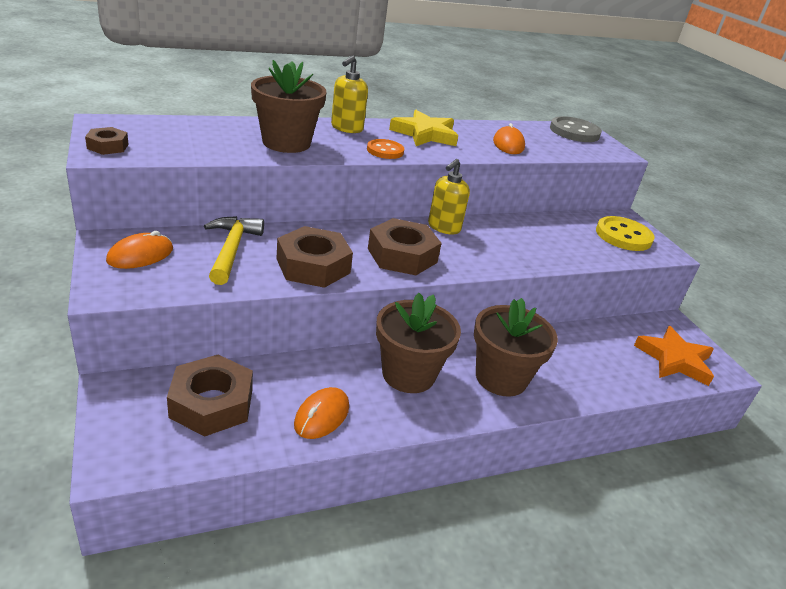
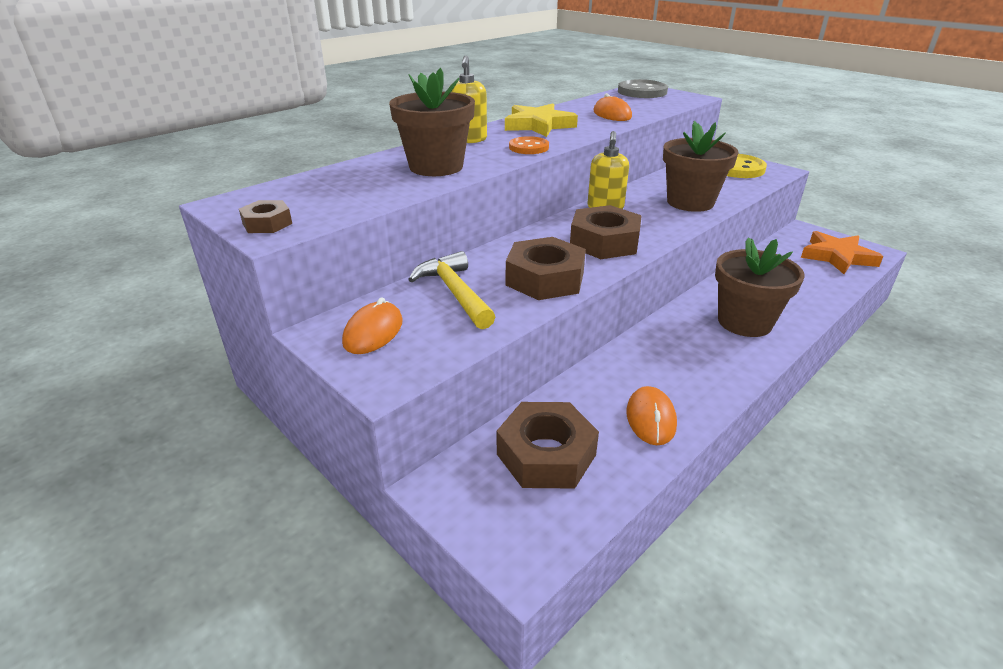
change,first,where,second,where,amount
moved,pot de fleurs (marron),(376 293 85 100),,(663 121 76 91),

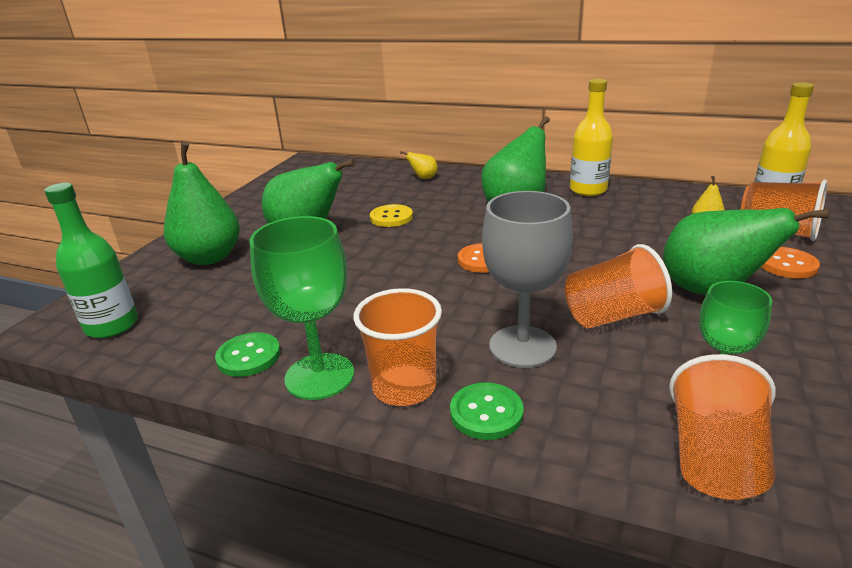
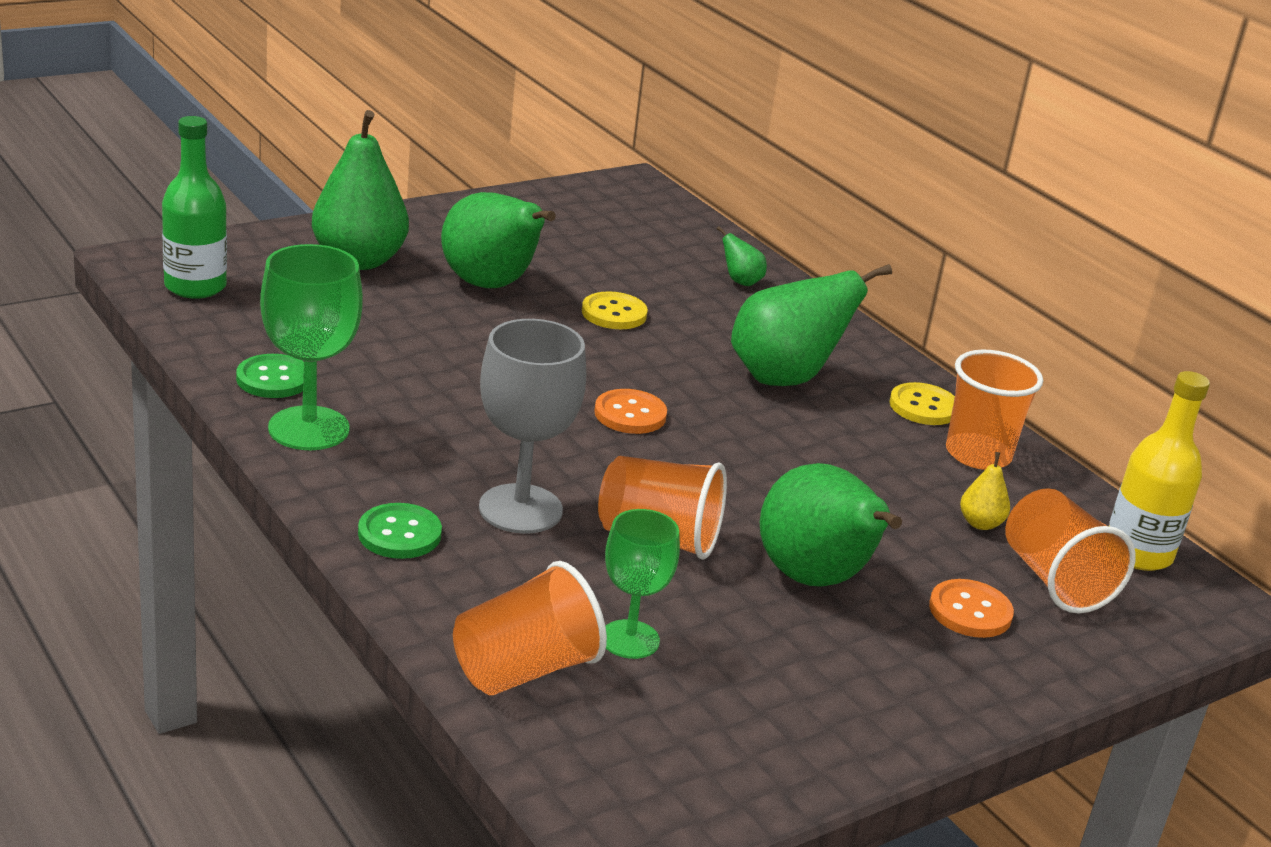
change,first,where,second,where,amount
replaced,bouteille (jaune),(570 79 43 117),bouton (jaune),(890 382 65 43),
recoloured,poire (jaune),(400 151 38 28),poire (vert),(717 226 50 60),
moved,gobelet (orange),(353 288 89 118),,(946 350 97 120),

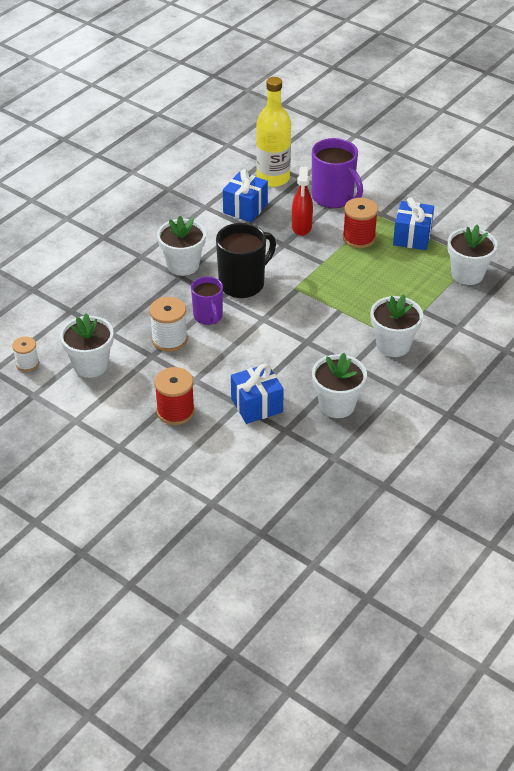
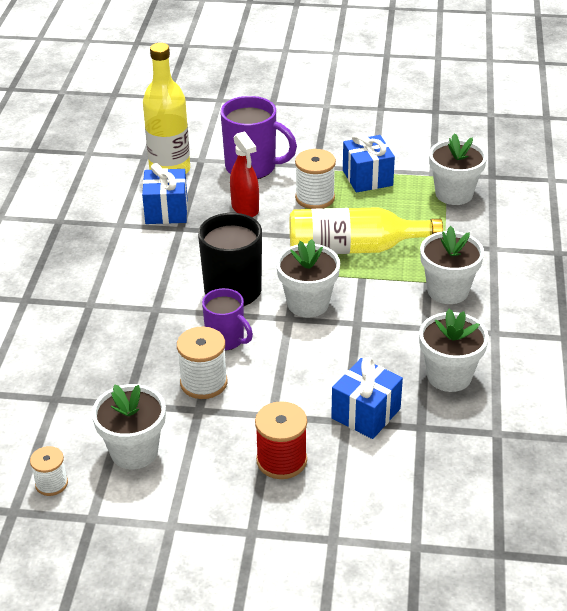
change,first,where,second,where,amount
recoloured,bobine (rouge),(343 198 35 50),bobine (blanc),(295 149 41 60),
moved,pot de fleurs (blanc),(157 216 49 60),,(276 239 64 79),
added,,,bouteille (jaune),(290 207 153 47),

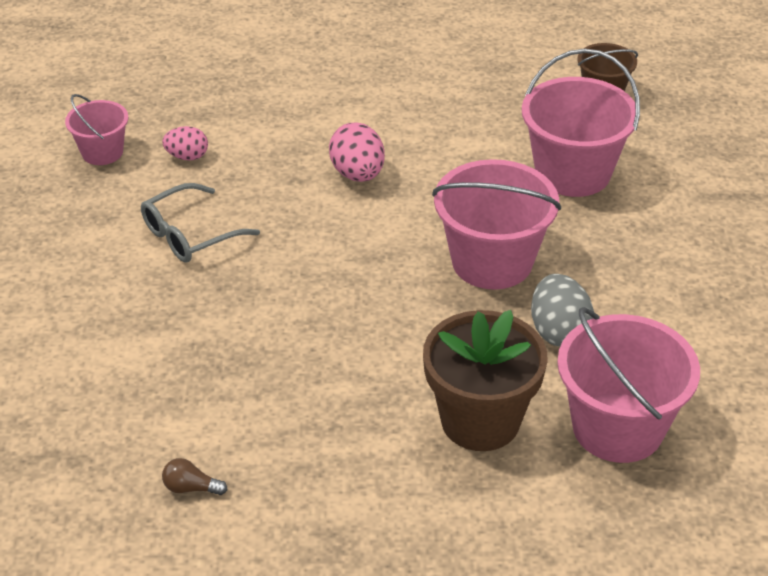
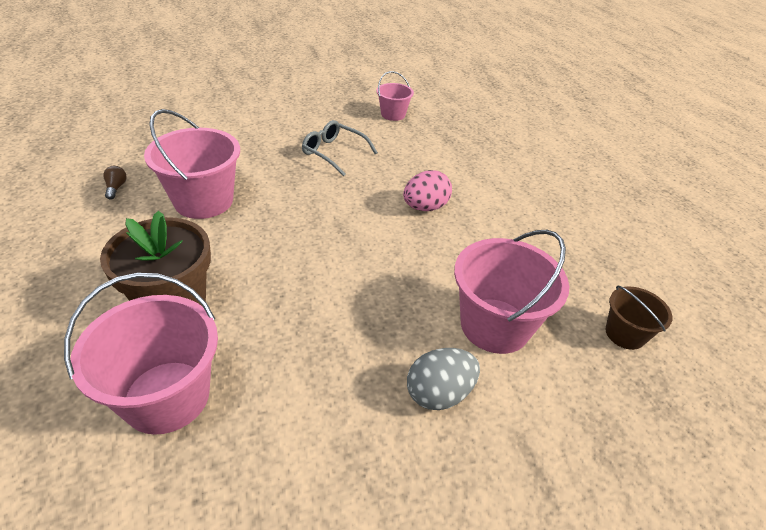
change,first,where,second,where,amount
removed,œuf (rose),(162 126 46 34),,,
moved,seau (rose),(432 159 129 131),,(144 109 96 110),
moved,œuf (gris),(531 274 63 73),,(407 348 73 62),

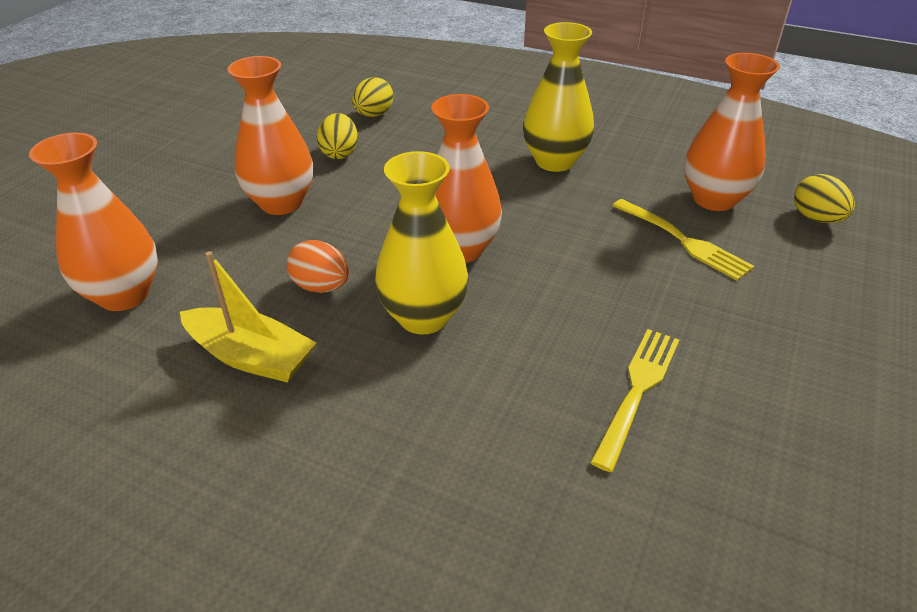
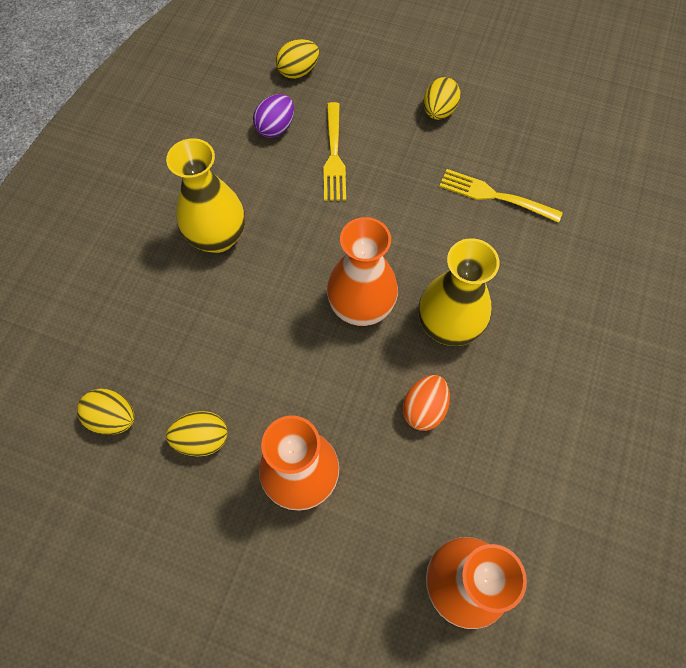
change,first,where,second,where,amount
replaced,vase (orange),(684 53 96 158),œuf (violet),(253 94 41 44),
turned,fourchette (jaune),(612 199 142 82),,(324 102 22 99),135 degrees clockwise
removed,bateau (jaune),(180 251 136 132),,,
added,,,œuf (jaune),(424 77 37 43),

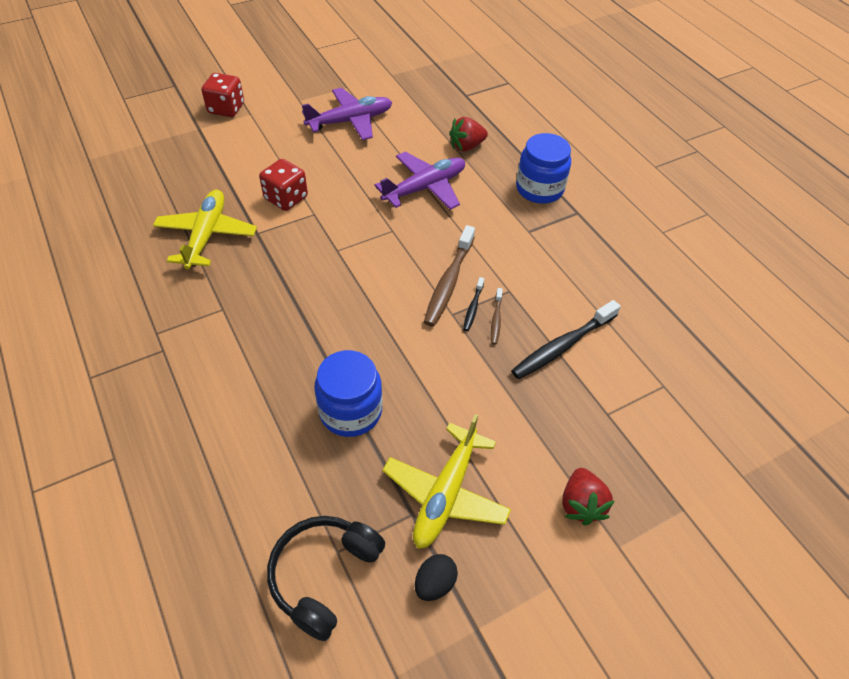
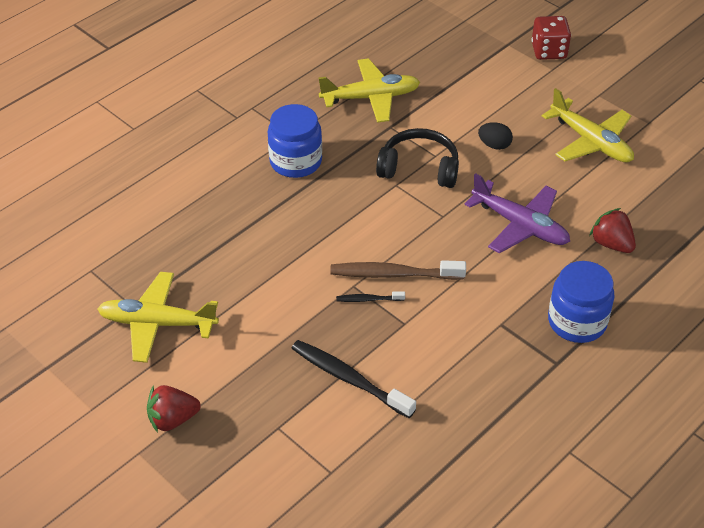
change,first,where,second,where,amount
recoloured,avion (violet),(302 88 90 52),avion (jaune),(542 88 92 74),
removed,dé (rouge),(259 159 49 52),,,
removed,brosse à dents (marron),(491 288 12 57),,,
moved,bocal (bleu),(314 350 68 87),,(268 104 54 74),
moved,casque audio (noir),(267 516 118 125),,(376 128 83 60),
moved,œuf (noir),(415 554 43 47),,(478 122 35 28),

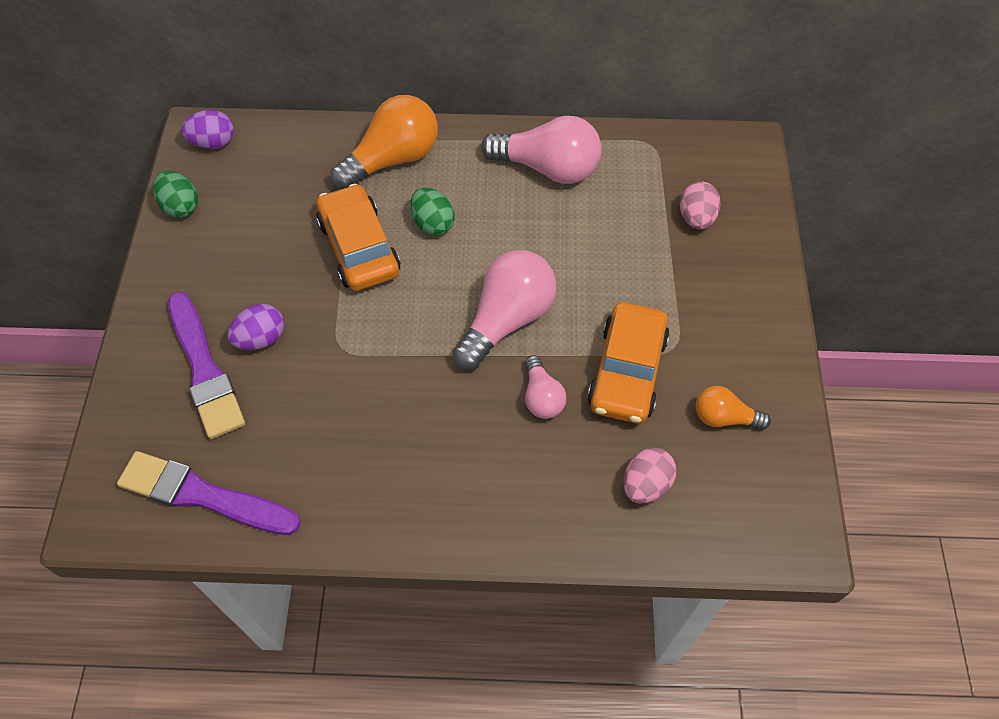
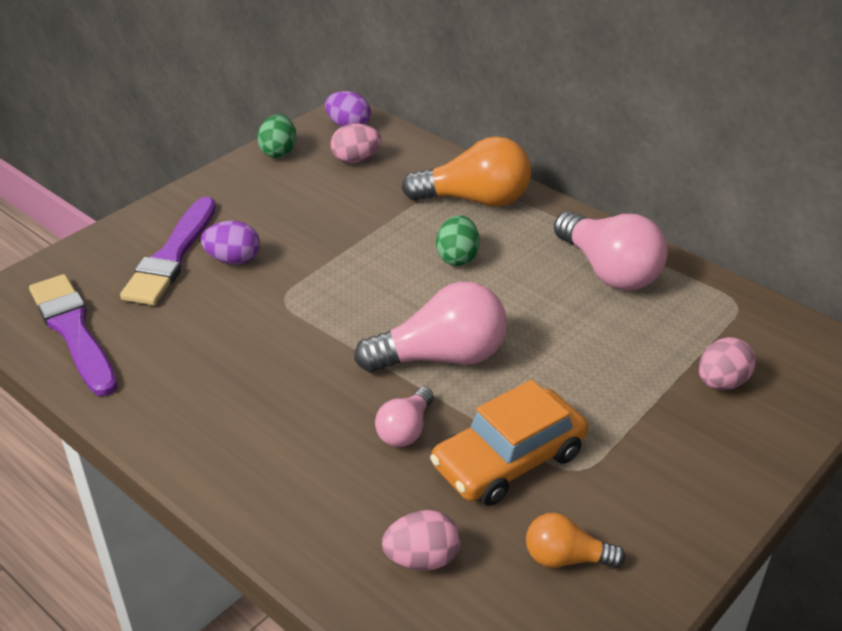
change,first,where,second,where,amount
removed,voiture (orange),(316 184 85 107),,,
turned,ampoule (orange),(696 386 75 44),,(526 513 99 55),45 degrees counterclockwise
added,,,œuf (rose),(331 124 51 39),

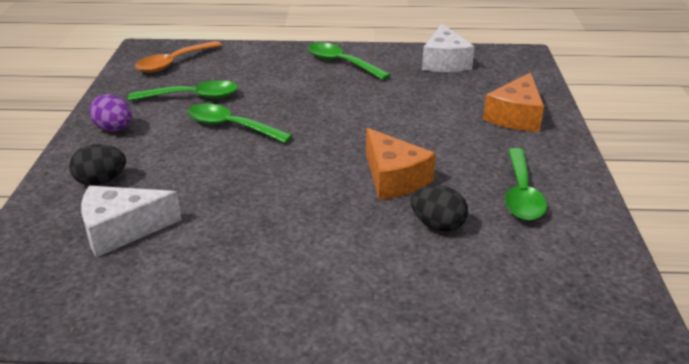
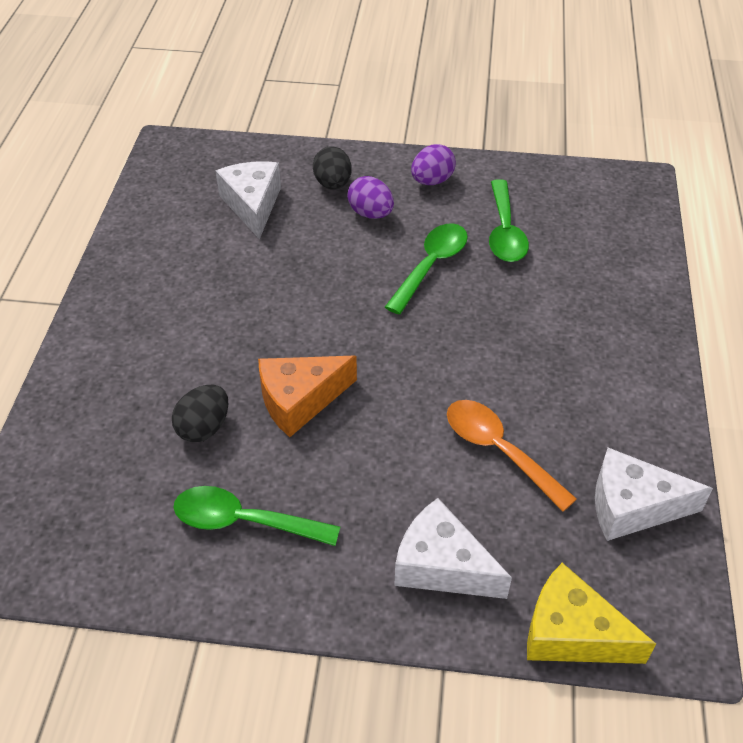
change,first,where,second,where,amount
moved,cuillère (orange),(135 41 87 32),,(447 400 130 112),
removed,cuillère (vert),(308 42 83 38),,,
recoloured,fromage (orange),(483 73 61 59),fromage (blanc),(394 498 118 101),
added,,,œuf (violet),(347 176 47 43),
added,,,fromage (jaune),(527 563 129 101),

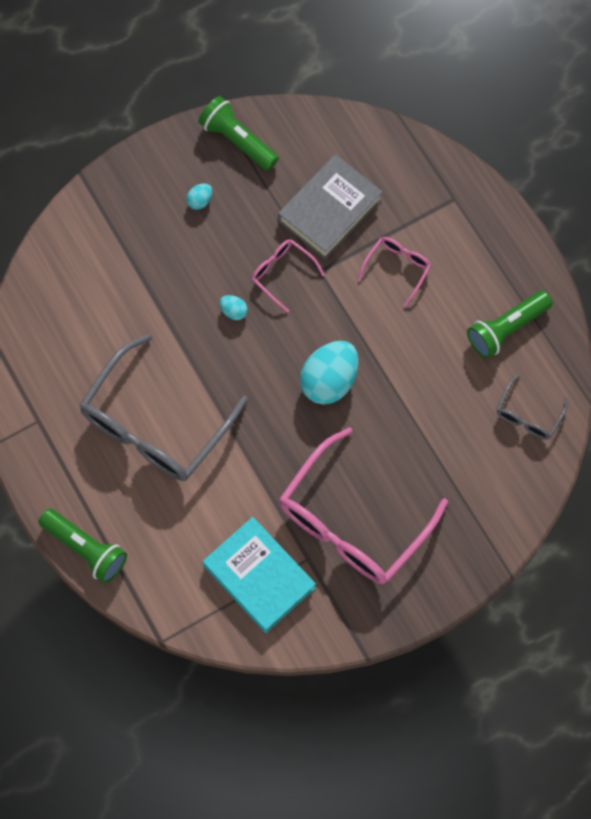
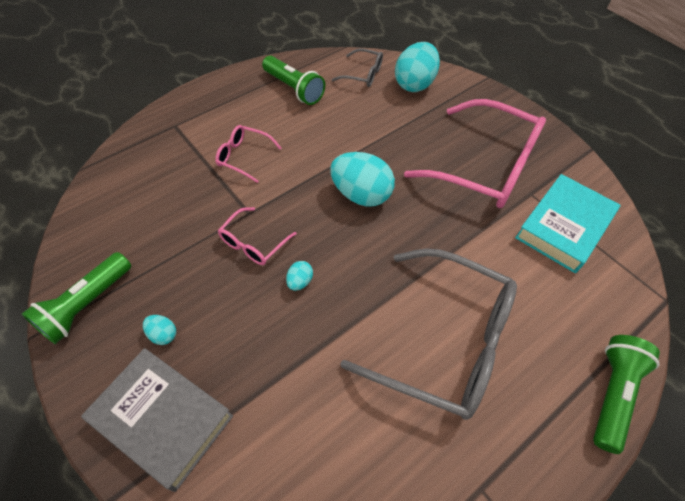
change,first,where,second,where,amount
moved,livre (gris),(278 154 105 105),,(81 348 152 144),
added,,,œuf (turquoise),(395 42 45 50),

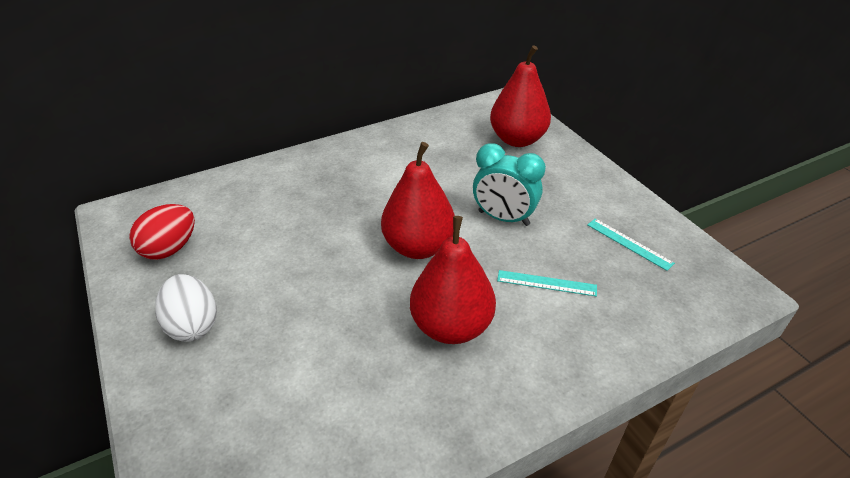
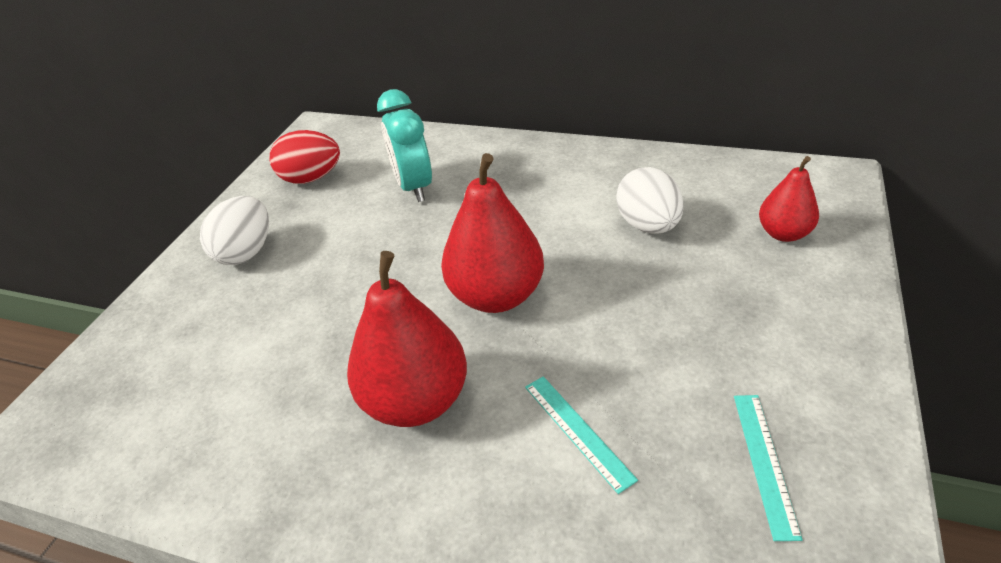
change,first,where,second,where,amount
resized,poire (rouge),(490 45 61 102),,(759 156 60 86),x0.58
moved,réveil (turquoise),(473 143 73 83),,(377 89 55 113),
added,,,œuf (blanc),(616 167 68 67),

